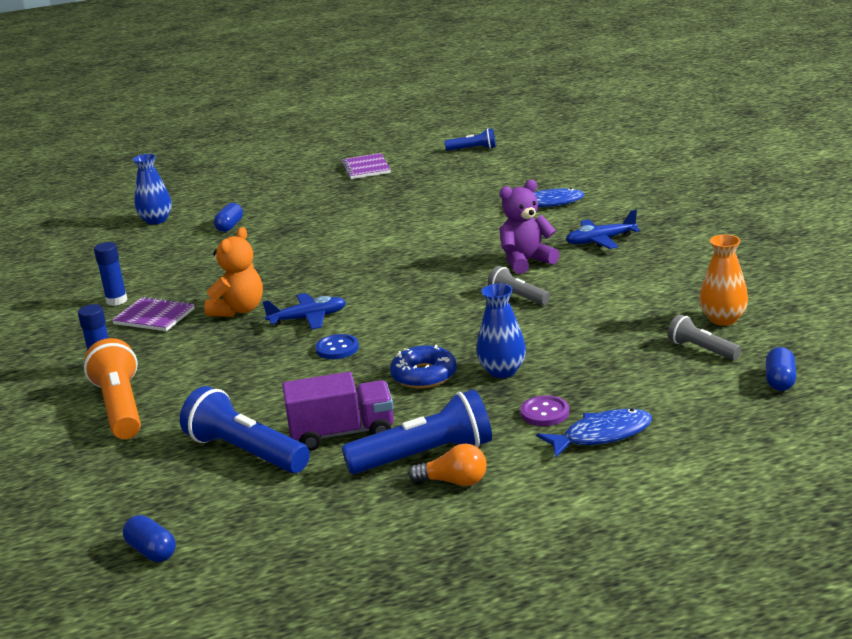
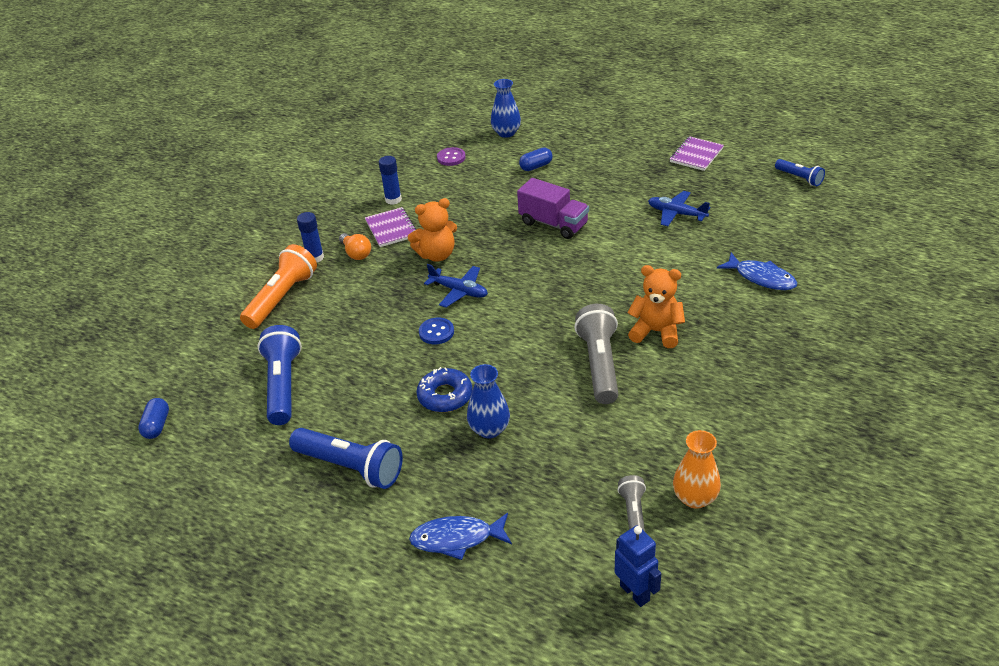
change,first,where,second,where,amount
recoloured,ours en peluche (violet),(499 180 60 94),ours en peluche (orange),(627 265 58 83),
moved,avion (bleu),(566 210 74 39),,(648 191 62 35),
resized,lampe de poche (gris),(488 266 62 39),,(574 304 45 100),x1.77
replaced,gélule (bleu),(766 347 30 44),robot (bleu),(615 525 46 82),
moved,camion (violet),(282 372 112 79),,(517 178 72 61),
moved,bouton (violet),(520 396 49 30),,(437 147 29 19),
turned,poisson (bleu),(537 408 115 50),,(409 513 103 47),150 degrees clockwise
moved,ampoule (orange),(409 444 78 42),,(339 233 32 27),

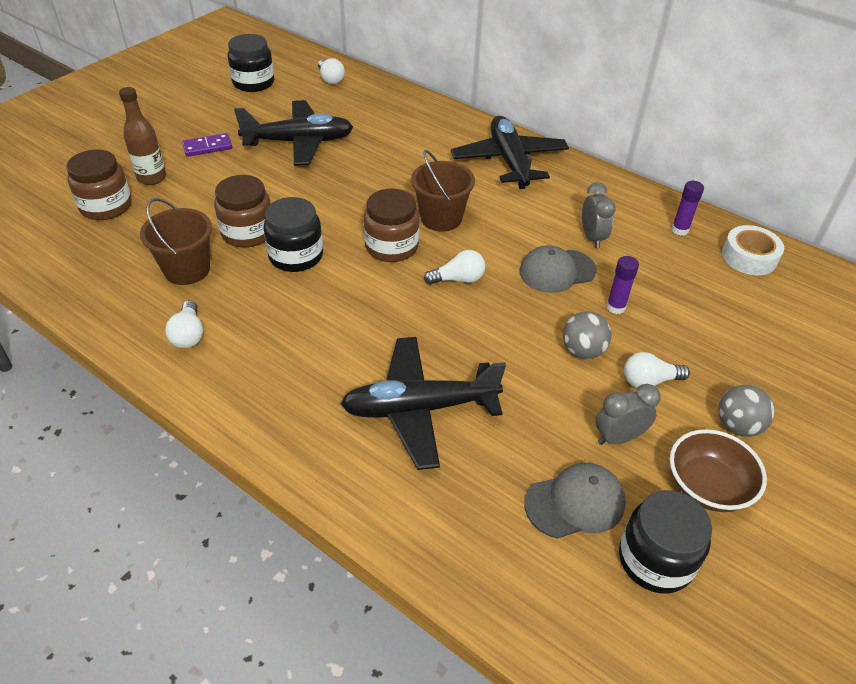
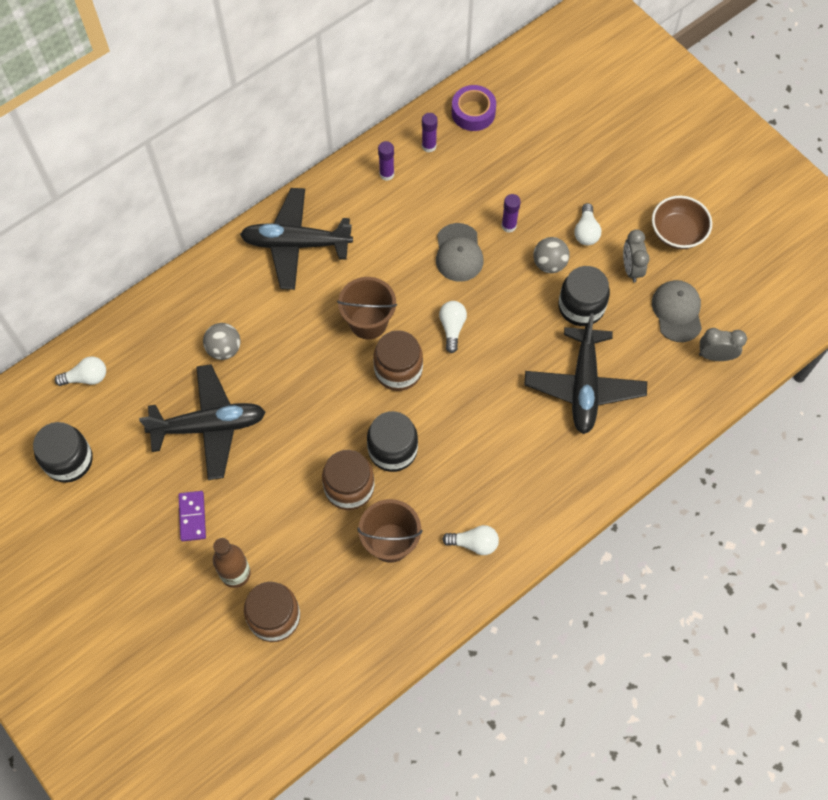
change,first,where,second,where,amount
turned,avion (noir),(234 100 119 66),,(139 364 127 116),75 degrees clockwise
moved,réveil (gris),(582 182 34 66),,(699 328 48 33),
recoloured,ruban adhésif (blanc),(722 225 62 50),ruban adhésif (violet),(452 85 44 46),
moved,balle (gris),(718 385 57 52),,(203 323 38 37),
moved,bocal (noir),(619 490 93 104),,(558 266 52 60),
added,,,bâton de colle (violet),(378 141 16 40),

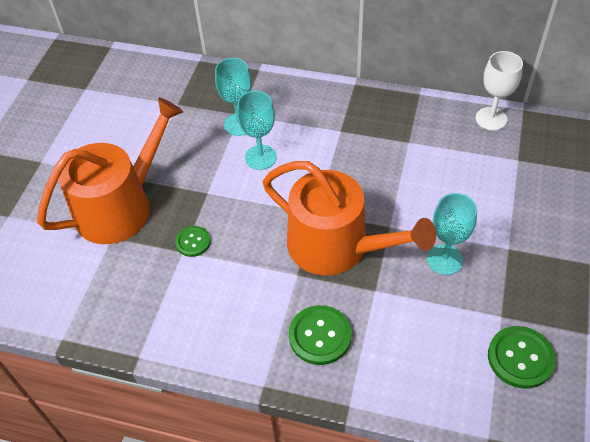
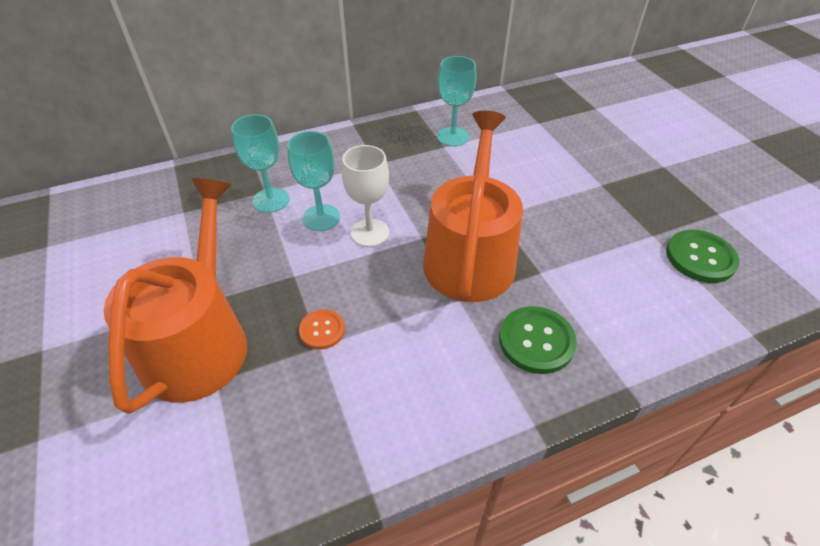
change,first,where,second,where,amount
moved,verre à pied (blanc),(476 51 47 80),,(342 145 47 102),
turned,arrosoir (orange),(263 161 173 114),,(423 111 100 191),75 degrees counterclockwise
moved,verre à pied (turquoise),(427 193 50 82),,(437 56 39 90),
recoloured,bouton (vert),(175 226 36 31),bouton (orange),(299 309 46 41),

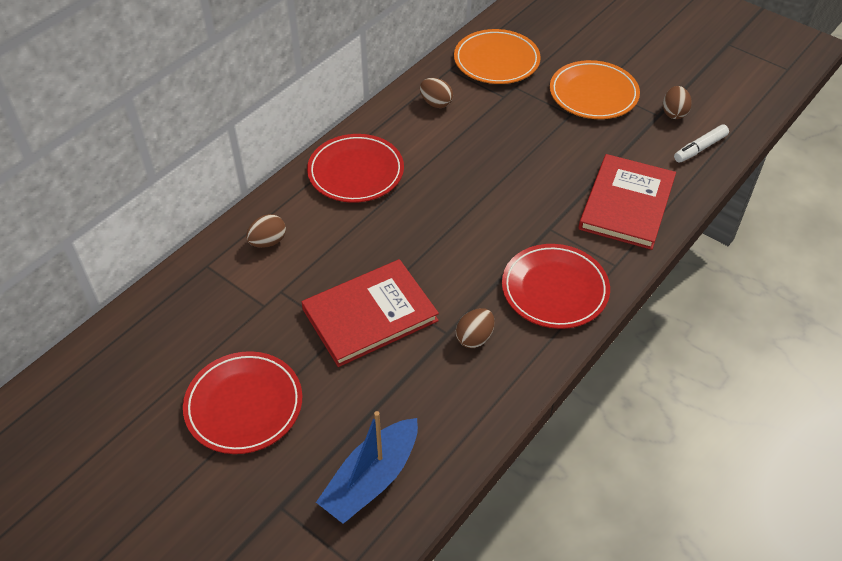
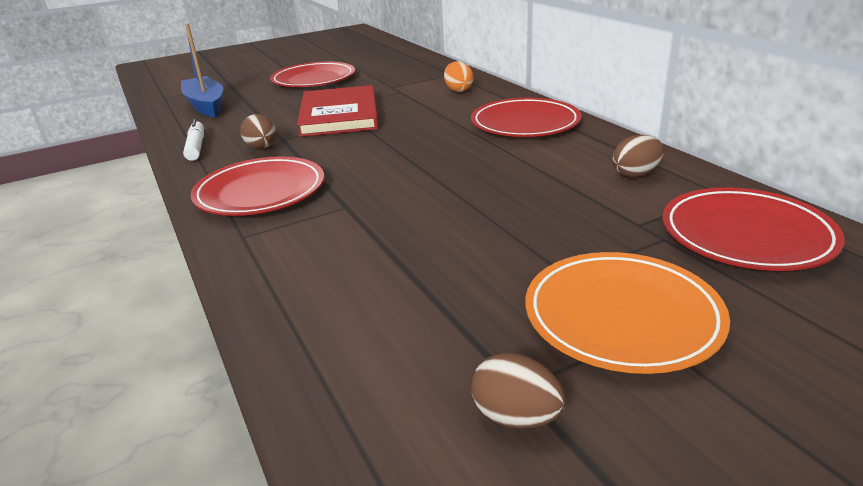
change,first,where,second,where,amount
recoloured,assiette (orange),(454 29 87 55),assiette (rouge),(662 187 183 84),
moved,feutre (blanc),(674 124 55 39),,(183 119 21 42),
removed,livre (rouge),(578 154 98 96),,,
recoloured,œuf (marron),(246 214 40 34),œuf (orange),(444 61 30 31),

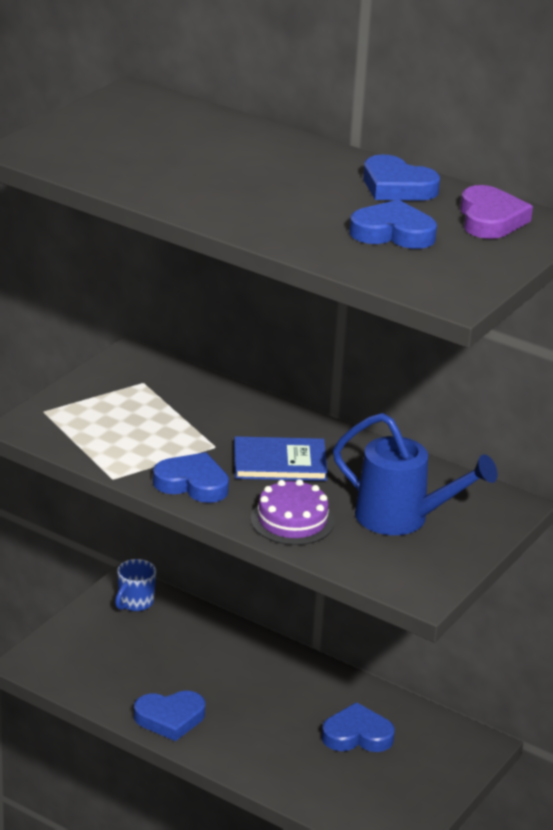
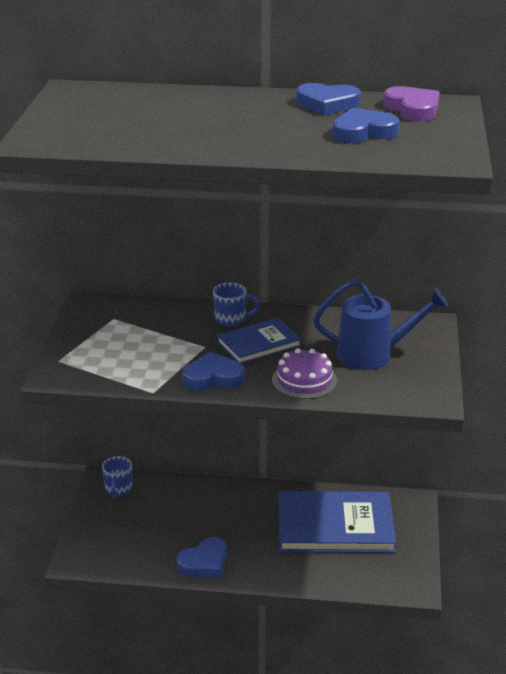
change,first,where,second,where,amount
replaced,cœur (bleu),(322 702 73 50),livre (bleu),(279 491 117 62),
added,,,tasse (bleu),(213 283 47 44),

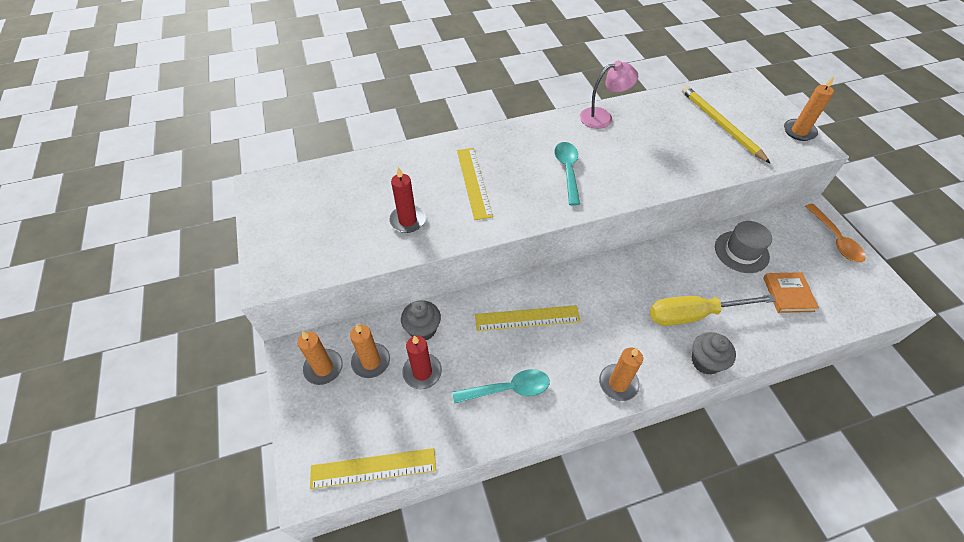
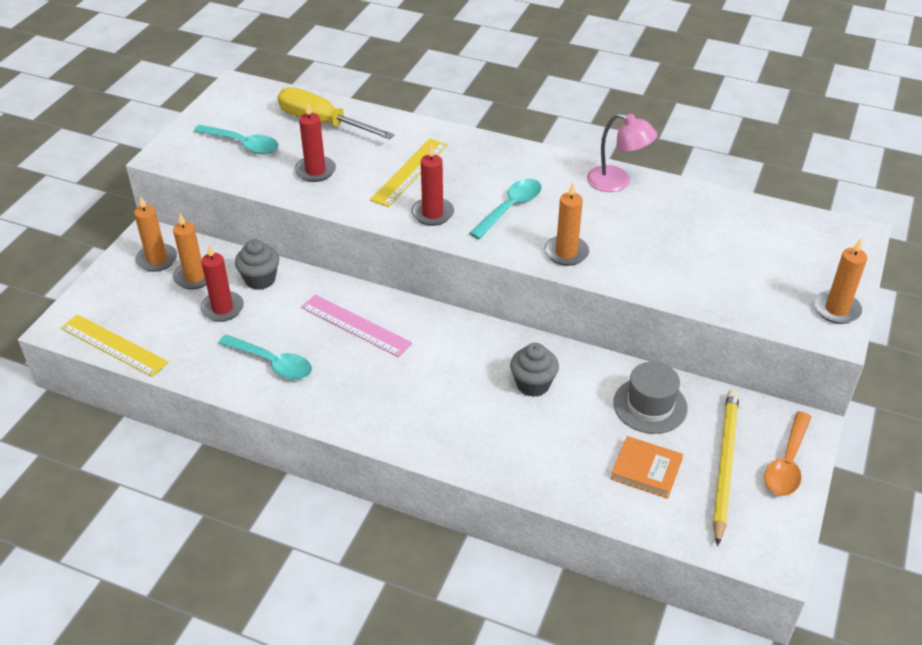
change,first,where,second,where,amount
moved,crayon (jaune),(682 86 89 78),,(713 390 26 156),
turned,livre (orange),(763 272 56 41),,(611 436 72 63),75 degrees clockwise
moved,tournevis (jaune),(650 294 126 32),,(278 87 117 52),
recoloured,règle (jaune),(475 305 106 26),règle (rose),(301 294 111 63),
moved,muffin (gris),(692 332 44 43),,(510 343 49 54),
moved,bougie (orange),(599 348 44 53),,(544 183 45 83),
added,,,cuillère (turquoise),(194 125 85 29),
added,,,bougie (rouge),(411 144 43 82),

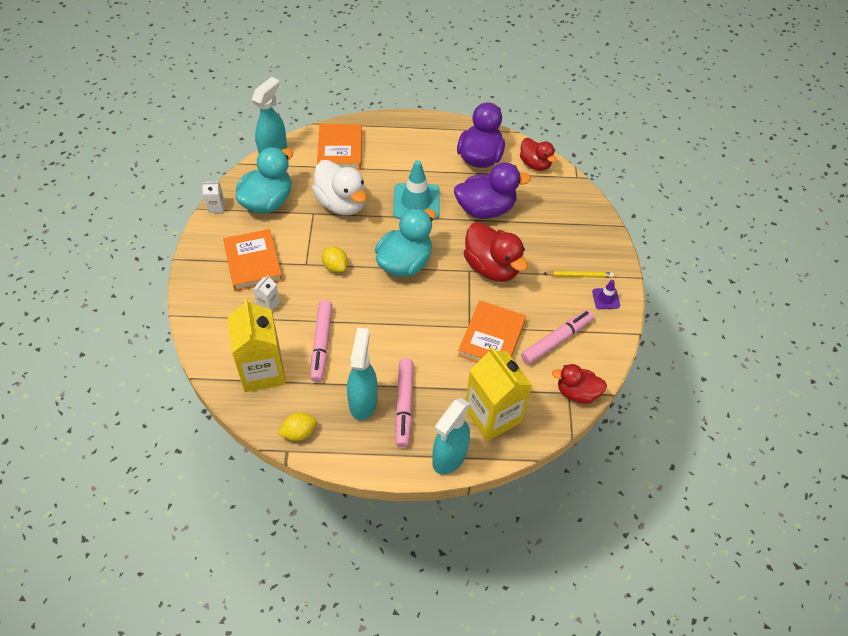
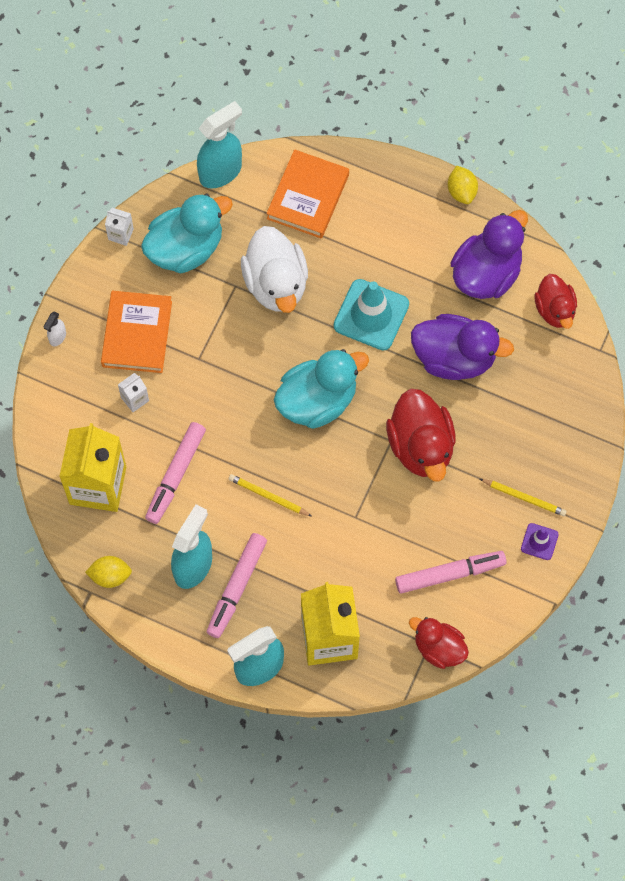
change,first,where,second,where,amount
moved,citron (jaune),(322 246 26 27),,(448 165 30 39),
removed,livre (orange),(458 300 68 63),,,
added,,,vaporisateur (blanc),(43 311 23 35),
added,,,crayon (jaune),(229 474 83 42),

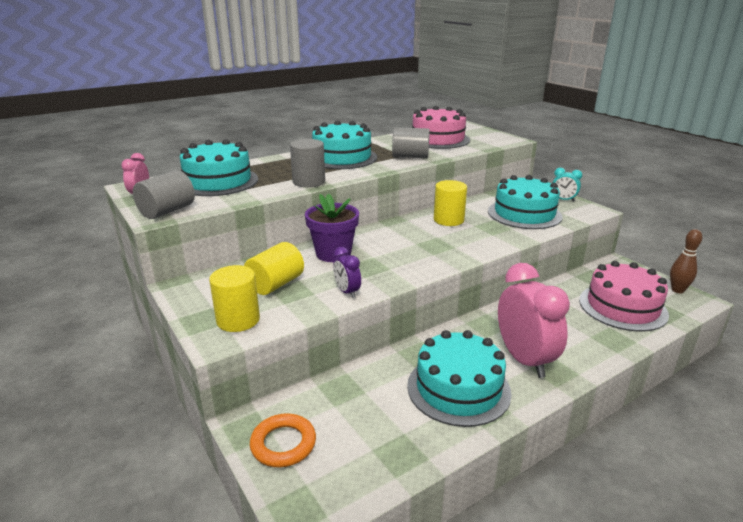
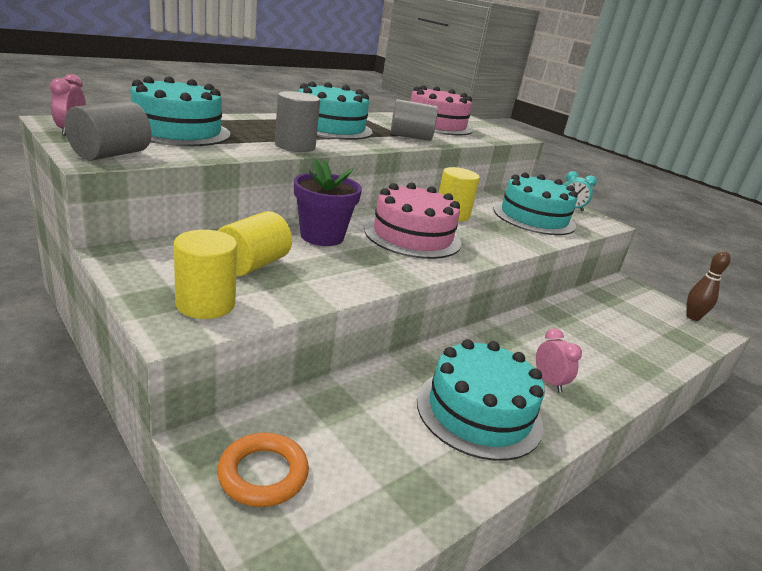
change,first,where,second,where,amount
removed,réveil (violet),(333 247 28 51),,,
moved,gâteau (rose),(579 261 90 71),,(364 183 97 76),
resized,réveil (rose),(498 263 72 115),,(536 328 46 64),x0.47

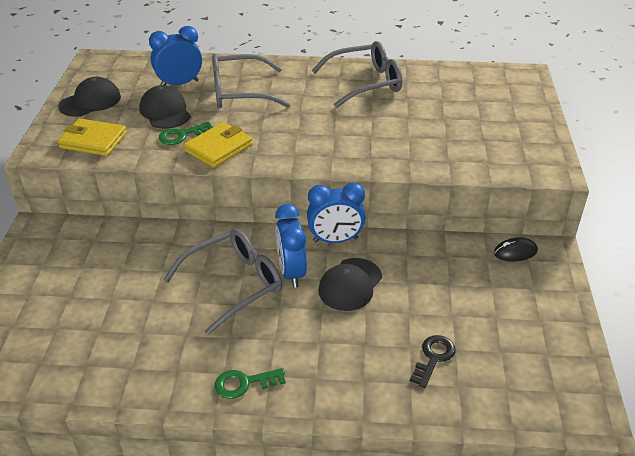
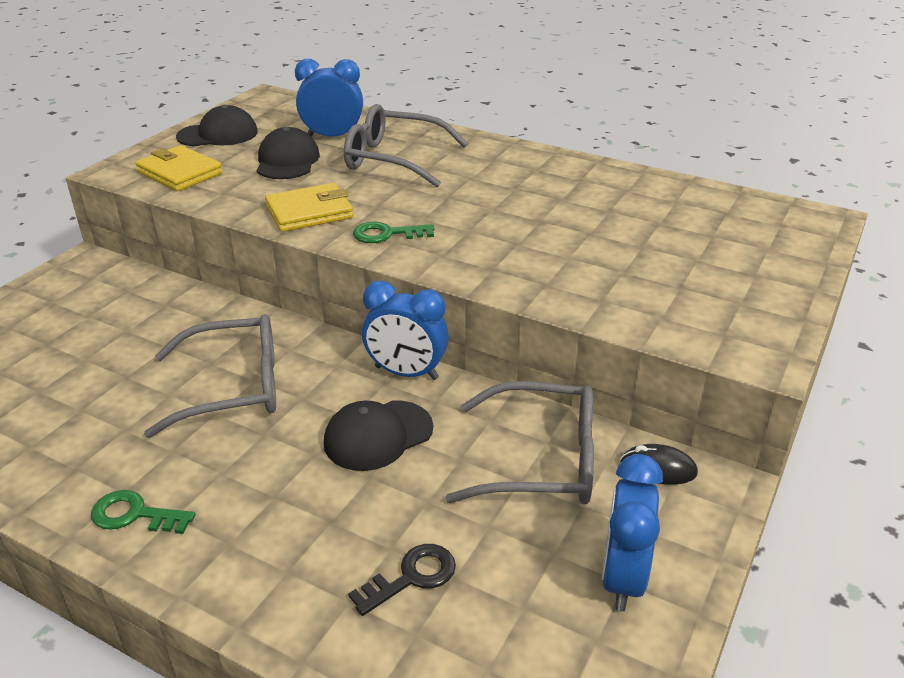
change,first,where,second,where,amount
moved,lunettes (gris),(312 41 90 67),,(446 381 148 124),
moved,clé (vert),(159 122 54 23),,(353 222 81 21),
moved,réveil (bleu),(275 204 32 84),,(602 454 61 157),

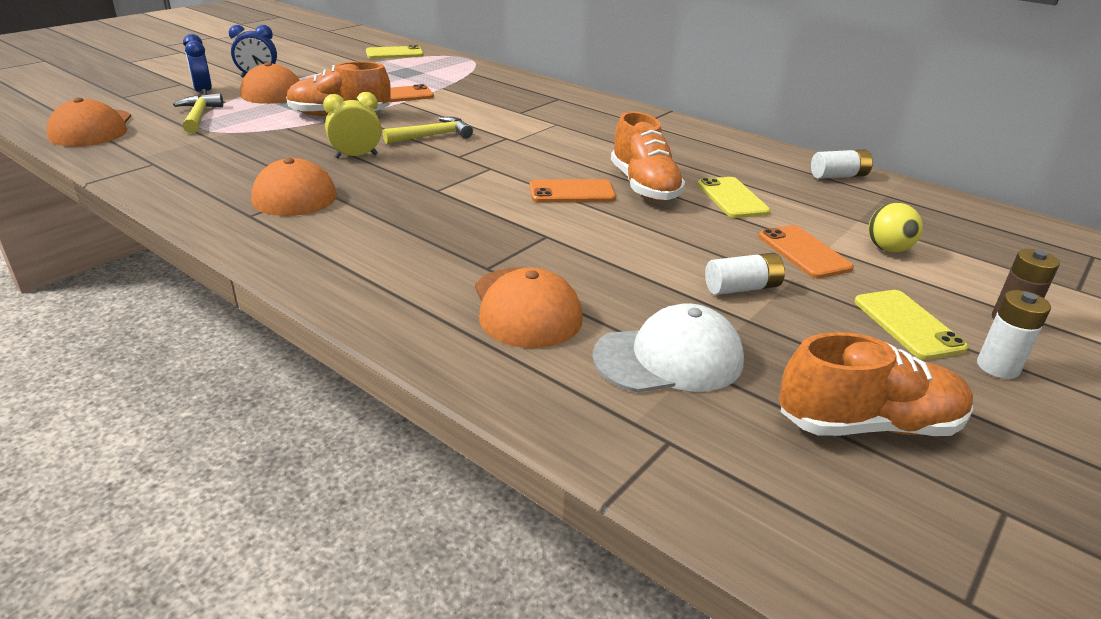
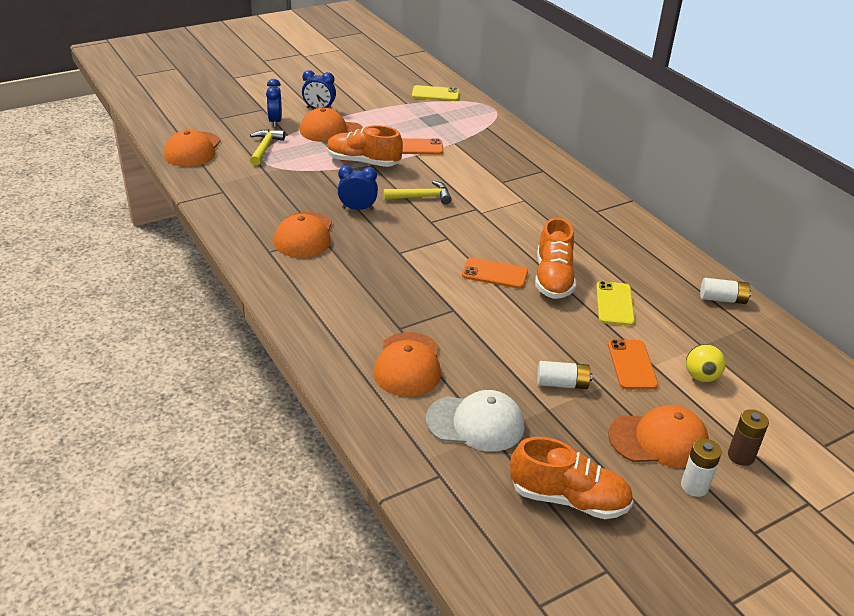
change,first,where,second,where,amount
recoloured,réveil (jaune),(323 92 58 67),réveil (bleu),(338 166 40 44),
replaced,téléphone (jaune),(854 290 114 70),casquette (orange),(608 405 101 63),

